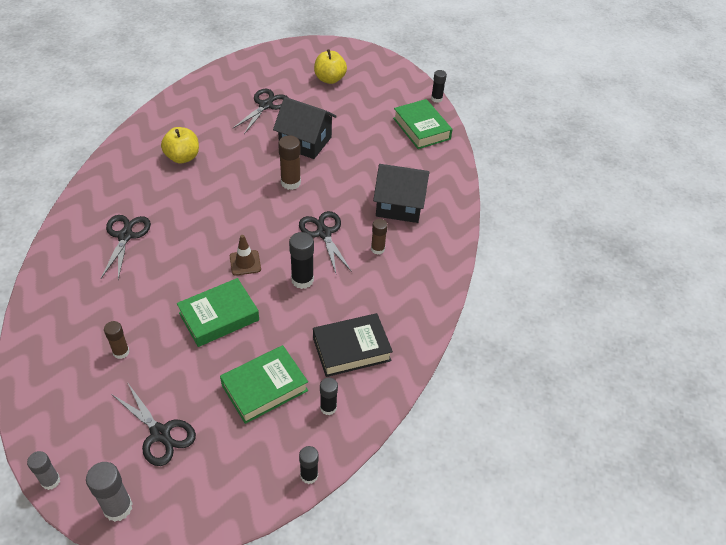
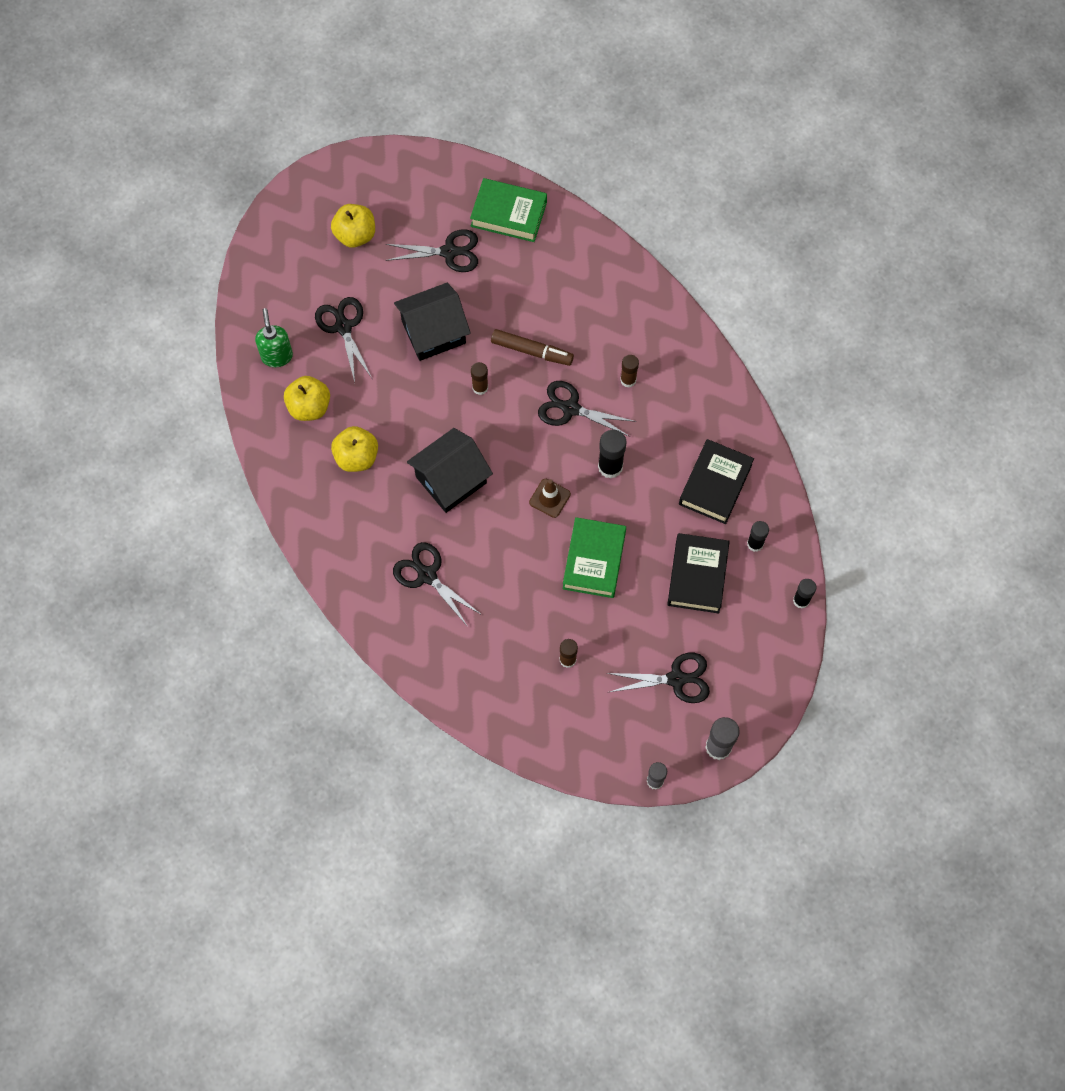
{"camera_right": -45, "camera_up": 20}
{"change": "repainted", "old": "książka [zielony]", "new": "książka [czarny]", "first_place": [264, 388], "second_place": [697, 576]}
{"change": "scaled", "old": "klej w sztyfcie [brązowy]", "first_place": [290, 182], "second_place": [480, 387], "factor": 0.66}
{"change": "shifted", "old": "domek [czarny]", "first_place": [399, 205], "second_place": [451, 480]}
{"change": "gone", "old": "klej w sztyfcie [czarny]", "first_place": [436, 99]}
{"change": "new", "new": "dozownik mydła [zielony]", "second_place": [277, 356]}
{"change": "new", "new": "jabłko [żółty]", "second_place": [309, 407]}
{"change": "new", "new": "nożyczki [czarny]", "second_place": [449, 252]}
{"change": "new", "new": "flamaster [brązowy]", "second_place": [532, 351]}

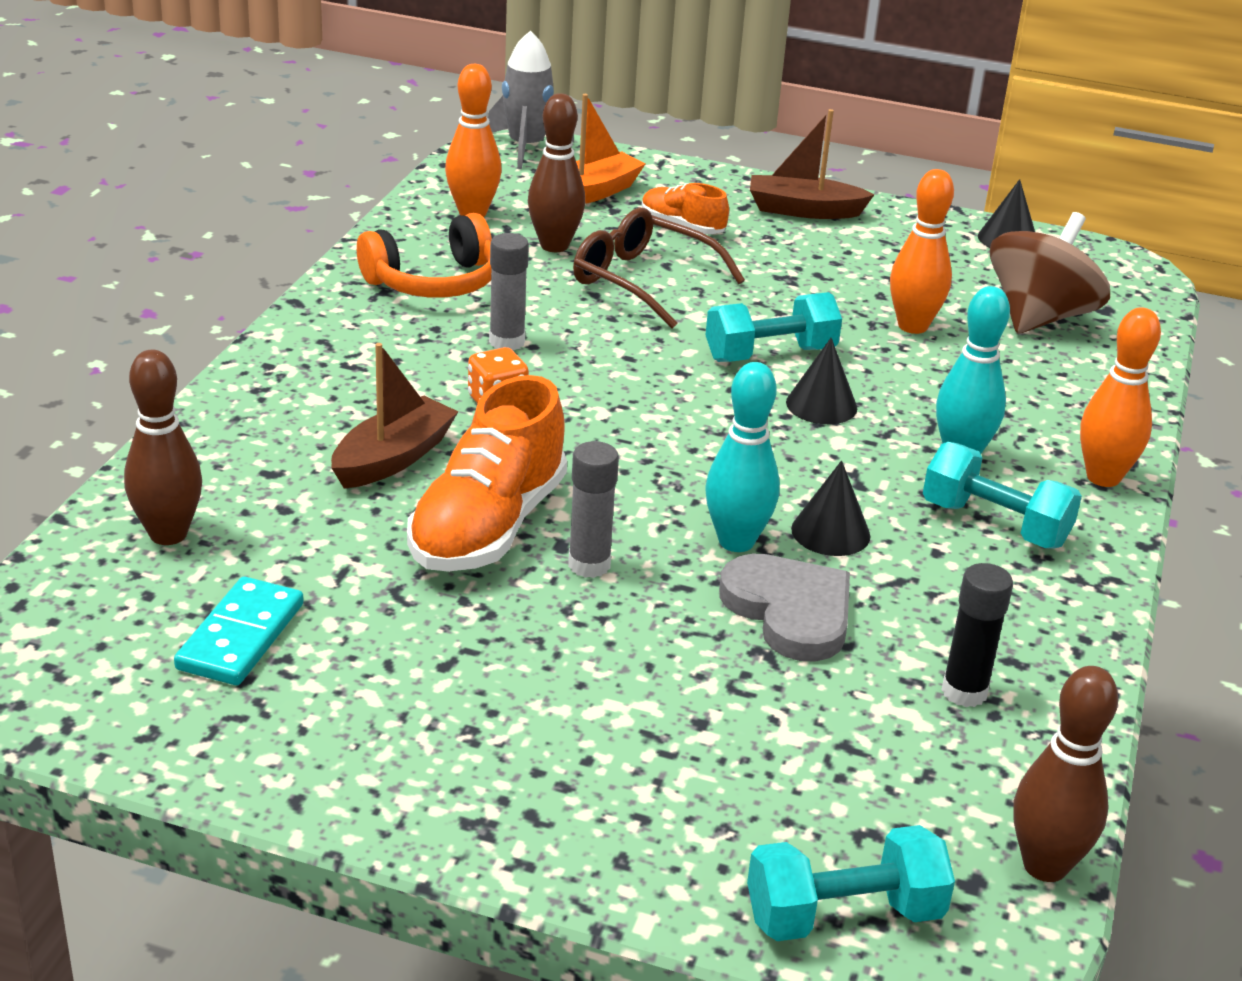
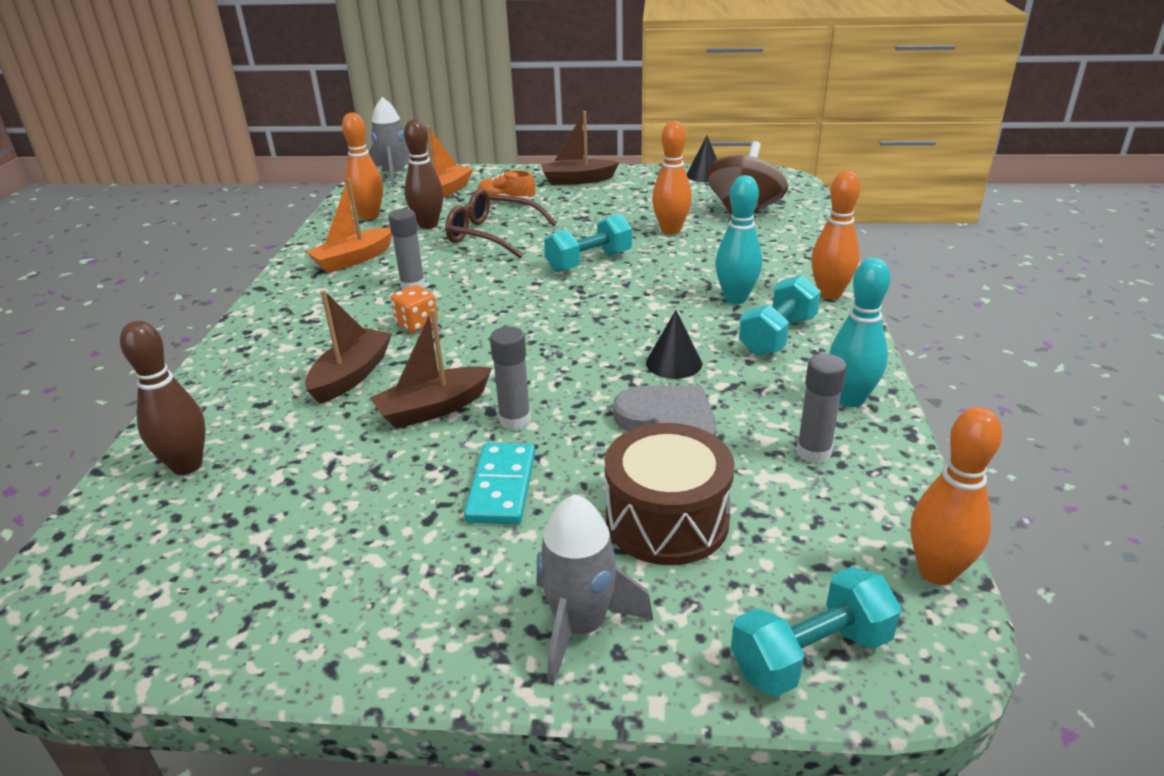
{"camera_right": -10, "camera_up": 0}
{"change": "shifted", "old": "kostka domina [turkusowy]", "first_place": [240, 636], "second_place": [501, 487]}
{"change": "swapped", "old": "słuchawki [pomarańczowy]", "new": "łódka [pomarańczowy]", "first_place": [434, 282], "second_place": [354, 259]}
{"change": "swapped", "old": "but [pomarańczowy]", "new": "łódka [brązowy]", "first_place": [488, 527], "second_place": [433, 409]}
{"change": "shifted", "old": "kręgiel [turkusowy]", "first_place": [736, 541], "second_place": [850, 399]}
{"change": "gone", "old": "stożek [czarny]", "first_place": [821, 405]}
{"change": "rotated", "old": "hantel [turkusowy]", "first_place": [995, 524], "second_place": [777, 336], "degrees": -75}
{"change": "repainted", "old": "klej w sztyfcie [czarny]", "new": "klej w sztyfcie [szary]", "first_place": [964, 692], "second_place": [813, 452]}
{"change": "repainted", "old": "kręgiel [brązowy]", "new": "kręgiel [pomarańczowy]", "first_place": [1045, 866], "second_place": [936, 572]}
{"change": "new", "new": "rakieta [szary]", "second_place": [580, 626]}
{"change": "new", "new": "bęben [brązowy]", "second_place": [667, 520]}

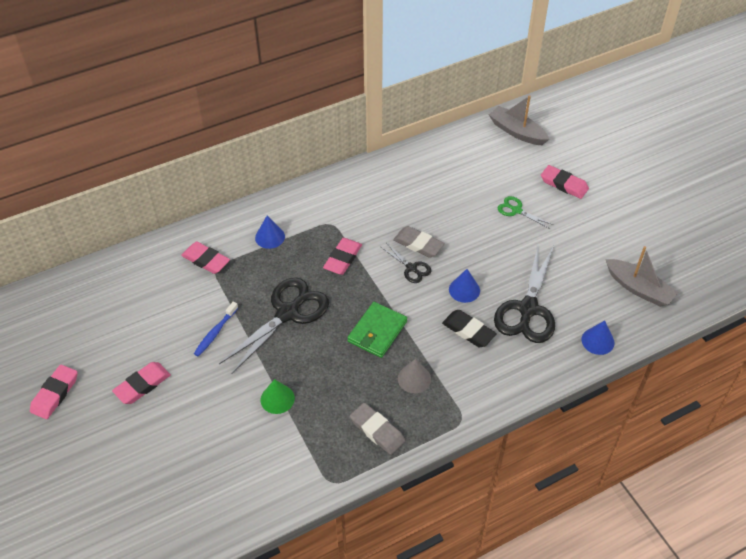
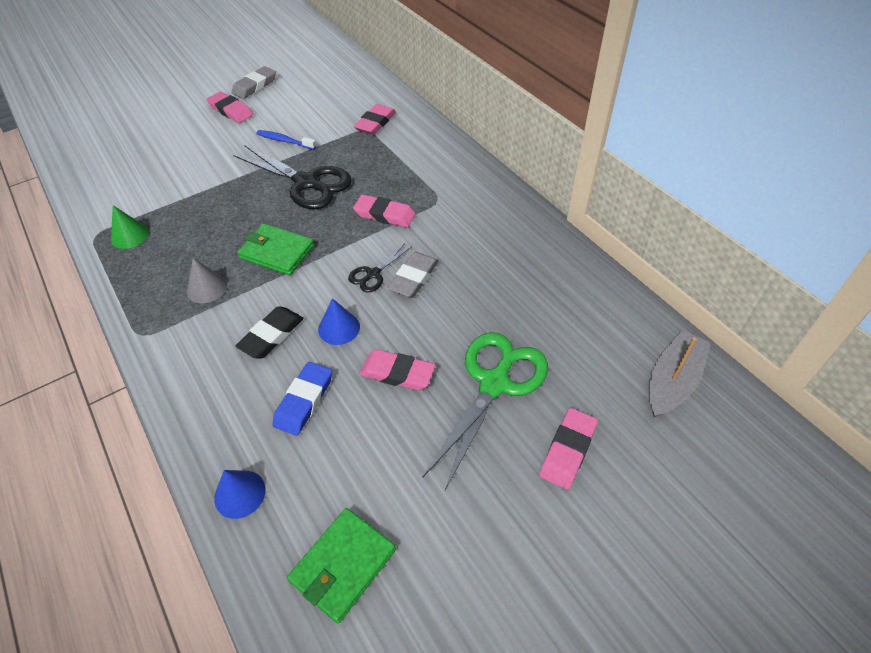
{"camera_right": 85, "camera_up": 0}
{"change": "shifted", "old": "gumka do mazania [różowy]", "first_place": [55, 394], "second_place": [397, 373]}
{"change": "gone", "old": "stożek [niebieski]", "first_place": [270, 237]}
{"change": "shifted", "old": "stożek [zielony]", "first_place": [277, 399], "second_place": [130, 235]}
{"change": "shifted", "old": "gumka do mazania [szary]", "first_place": [377, 430], "second_place": [255, 86]}
{"change": "swapped", "old": "nożyczki [czarny]", "new": "gumka do mazania [niebieski]", "first_place": [528, 309], "second_place": [304, 401]}
{"change": "scaled", "old": "nożyczki [zielony]", "first_place": [516, 210], "second_place": [494, 384], "factor": 2.05}
{"change": "swapped", "old": "łódka [szary]", "new": "portfel [zielony]", "first_place": [638, 288], "second_place": [343, 565]}

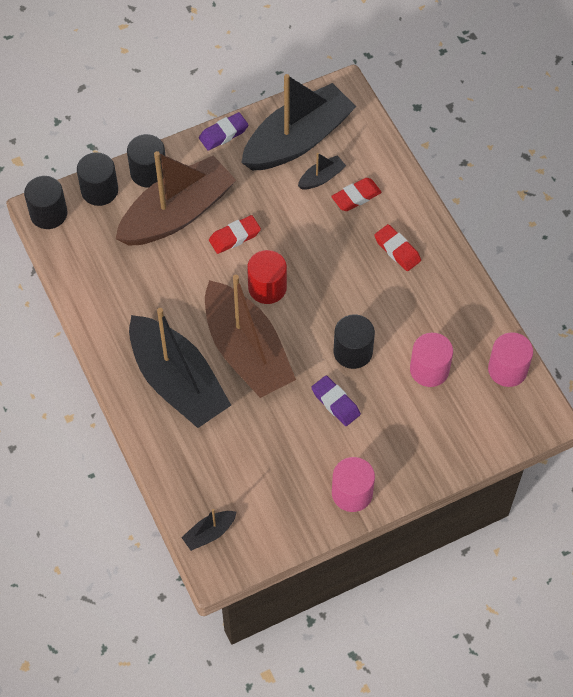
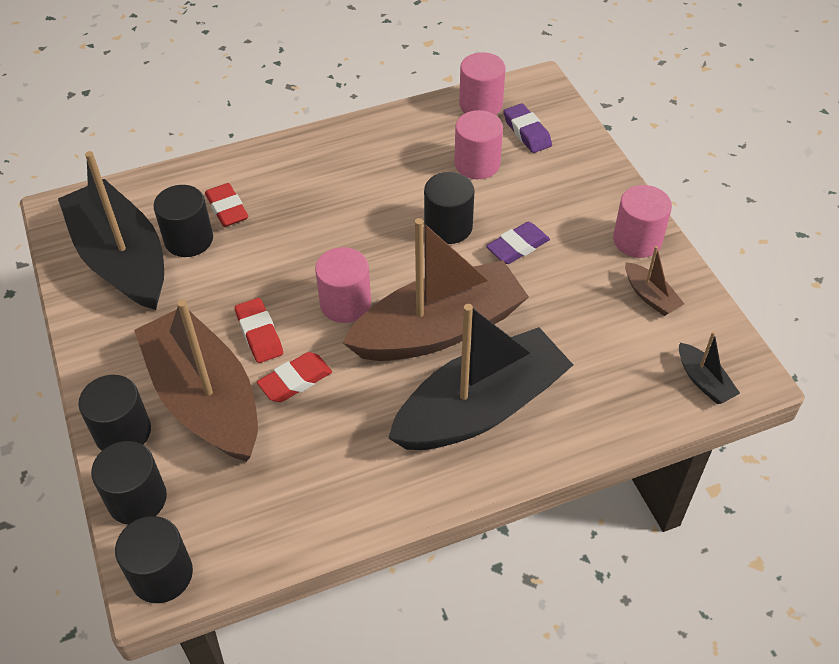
{"camera_right": -85, "camera_up": -10}
{"change": "shifted", "old": "gumka do mazania [fioletowy]", "first_place": [223, 134], "second_place": [527, 132]}
{"change": "repainted", "old": "walec [czerwony]", "new": "walec [różowy]", "first_place": [267, 287], "second_place": [345, 303]}
{"change": "swapped", "old": "łódka [czarny]", "new": "walec [czarny]", "first_place": [321, 177], "second_place": [189, 239]}
{"change": "shifted", "old": "gumka do mazania [czerwony]", "first_place": [397, 250], "second_place": [295, 381]}
{"change": "new", "new": "łódka [brązowy]", "second_place": [650, 296]}

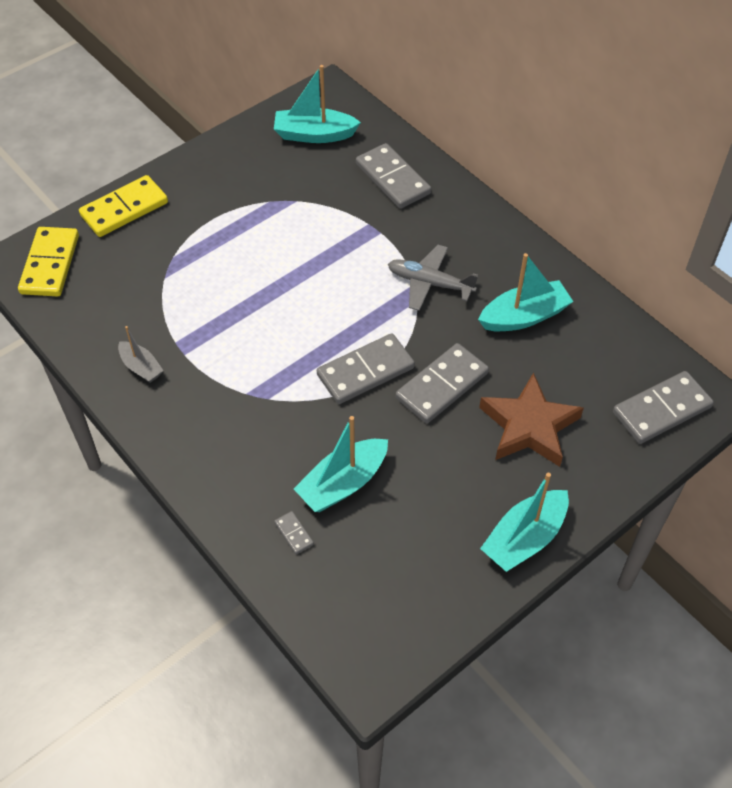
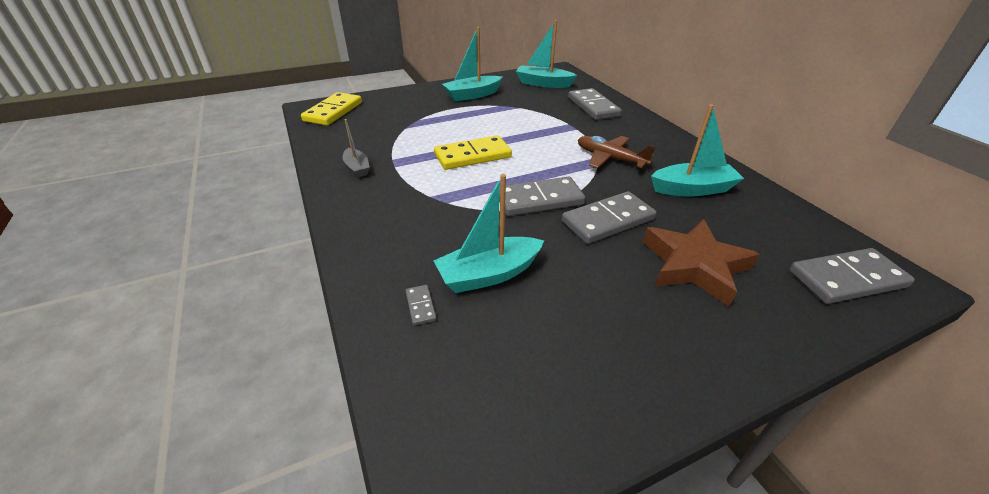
{"camera_right": 15, "camera_up": -15}
{"change": "shifted", "old": "kostka domina [żółty]", "first_place": [124, 209], "second_place": [473, 156]}
{"change": "repainted", "old": "samolot [szary]", "new": "samolot [brązowy]", "first_place": [429, 283], "second_place": [610, 158]}
{"change": "shifted", "old": "łódka [turkusowy]", "first_place": [524, 538], "second_place": [472, 95]}

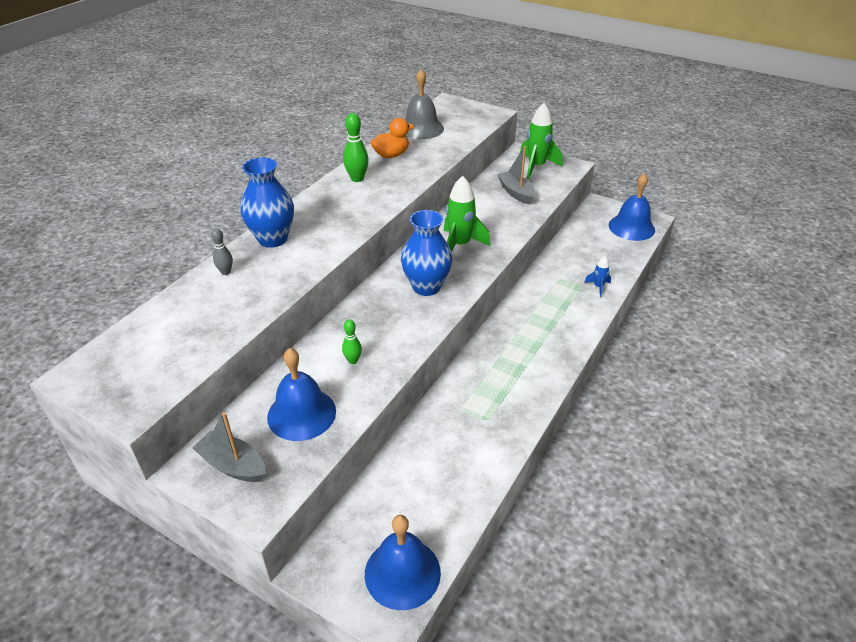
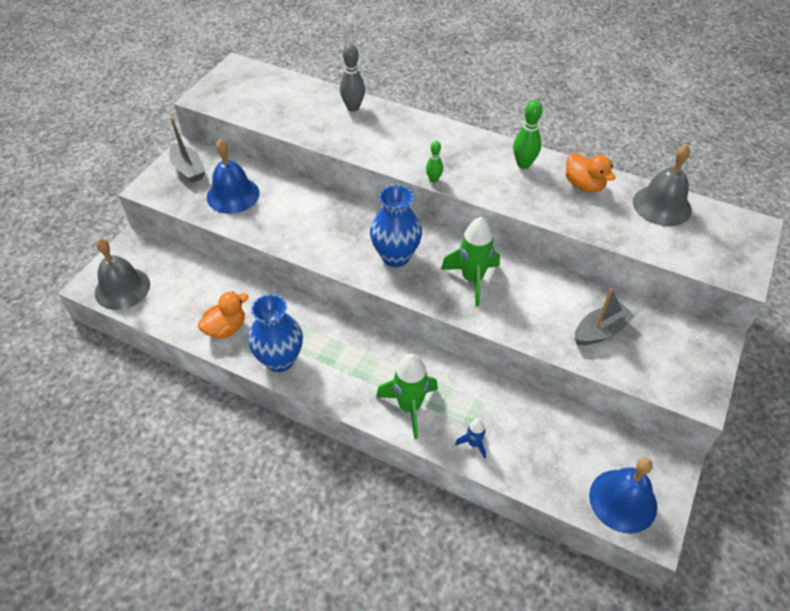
{"camera_right": 85, "camera_up": 10}
{"change": "rotated", "old": "łódka [szary]", "first_place": [233, 465], "second_place": [188, 169], "degrees": 120}
{"change": "scaled", "old": "kręgiel [szary]", "first_place": [226, 272], "second_place": [353, 108], "factor": 1.61}
{"change": "shifted", "old": "wazon [niebieski]", "first_place": [272, 239], "second_place": [280, 360]}
{"change": "shifted", "old": "kręgiel [zielony]", "first_place": [353, 360], "second_place": [433, 179]}
{"change": "repainted", "old": "dzwonek [niebieski]", "new": "dzwonek [szary]", "first_place": [402, 573], "second_place": [122, 288]}
{"change": "shifted", "old": "rakieta [zielony]", "first_place": [536, 167], "second_place": [409, 407]}
{"change": "new", "new": "kaczka [pomarańczowy]", "second_place": [226, 328]}

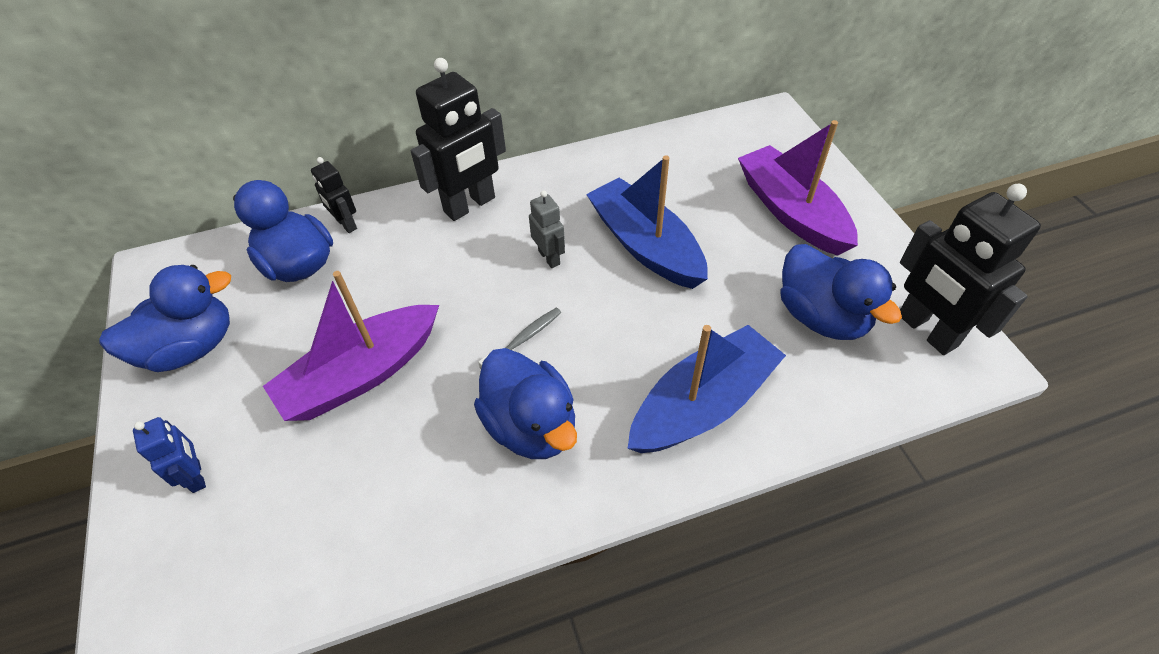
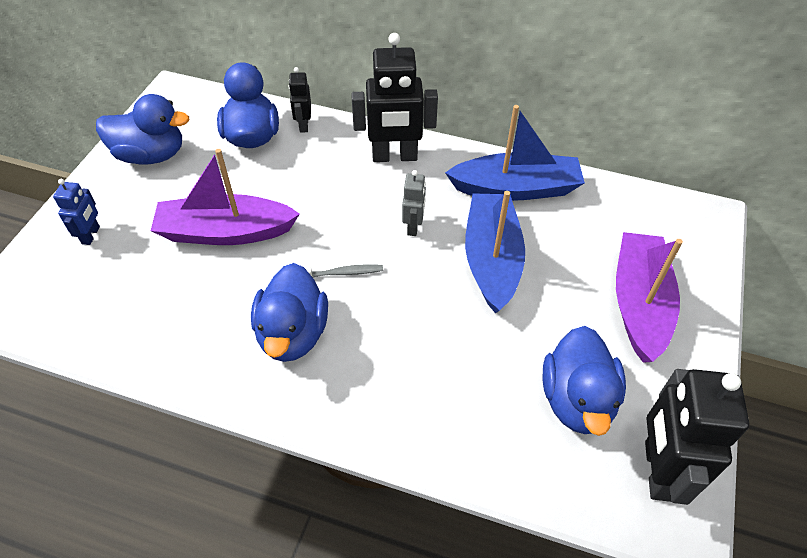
{"camera_right": 35, "camera_up": 0}
{"change": "shifted", "old": "łódka [niebieski]", "first_place": [703, 404], "second_place": [516, 188]}

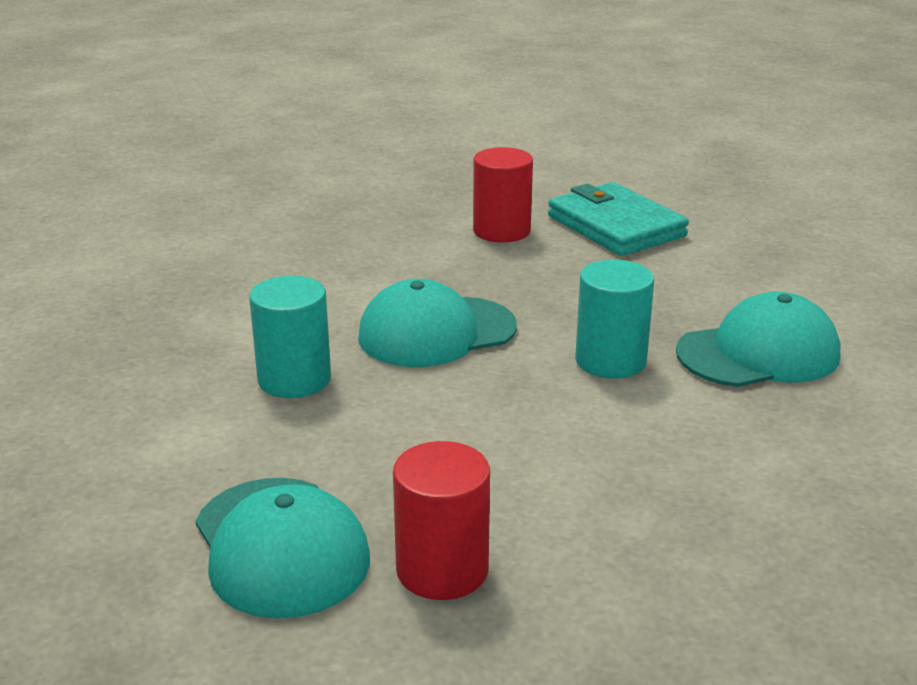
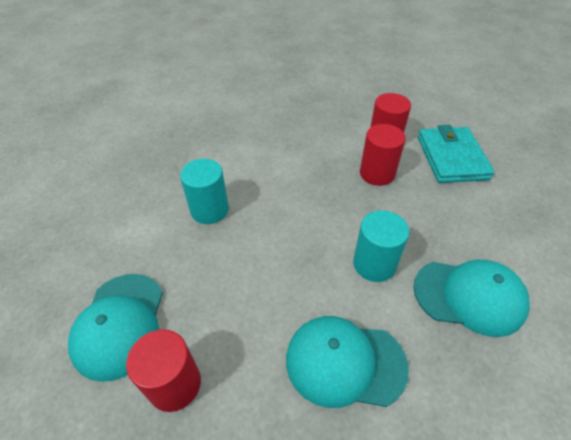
{"camera_right": 30, "camera_up": 20}
{"change": "shifted", "old": "czapka [turkusowy]", "first_place": [436, 332], "second_place": [345, 362]}
{"change": "new", "new": "walec [czerwony]", "second_place": [377, 173]}

